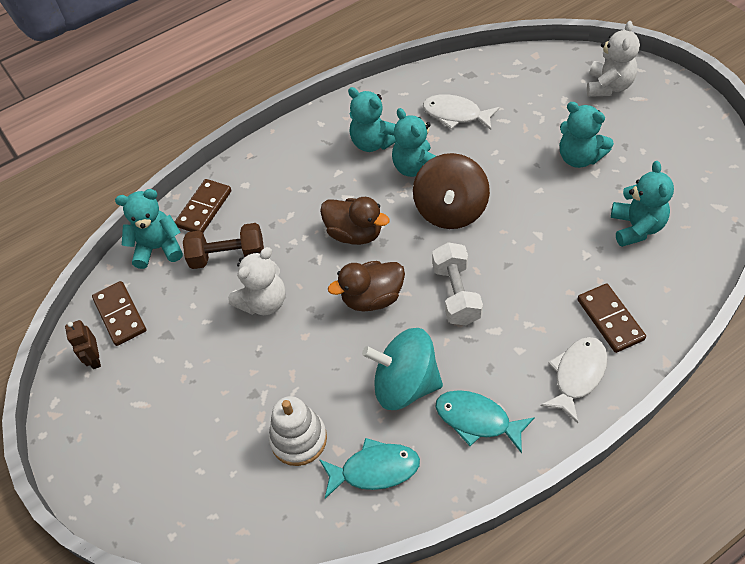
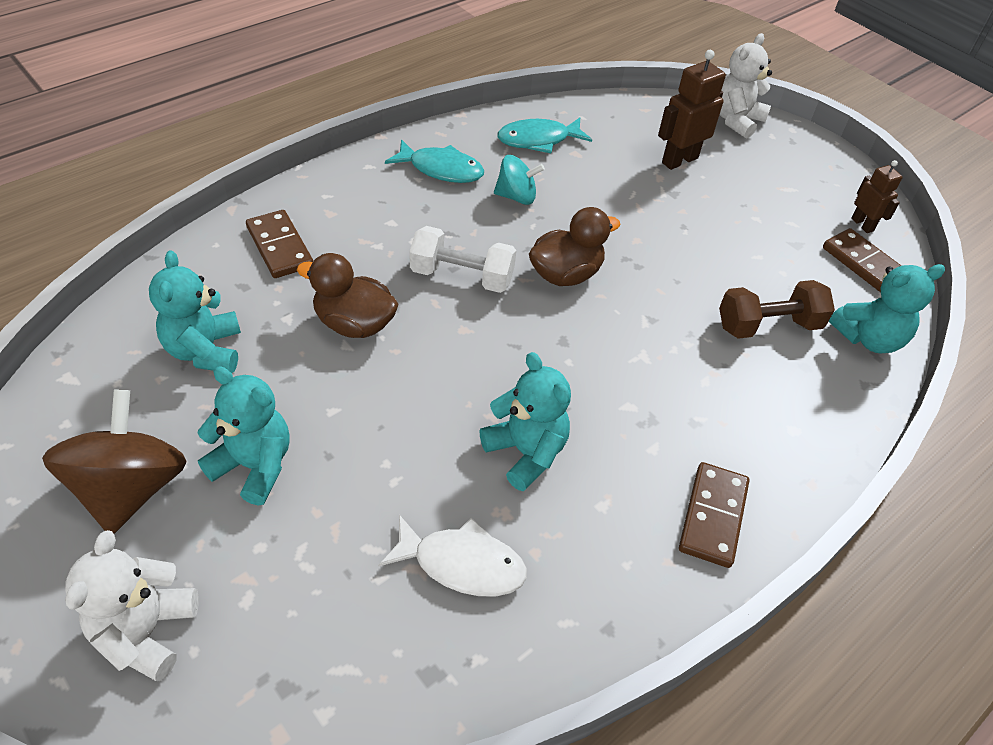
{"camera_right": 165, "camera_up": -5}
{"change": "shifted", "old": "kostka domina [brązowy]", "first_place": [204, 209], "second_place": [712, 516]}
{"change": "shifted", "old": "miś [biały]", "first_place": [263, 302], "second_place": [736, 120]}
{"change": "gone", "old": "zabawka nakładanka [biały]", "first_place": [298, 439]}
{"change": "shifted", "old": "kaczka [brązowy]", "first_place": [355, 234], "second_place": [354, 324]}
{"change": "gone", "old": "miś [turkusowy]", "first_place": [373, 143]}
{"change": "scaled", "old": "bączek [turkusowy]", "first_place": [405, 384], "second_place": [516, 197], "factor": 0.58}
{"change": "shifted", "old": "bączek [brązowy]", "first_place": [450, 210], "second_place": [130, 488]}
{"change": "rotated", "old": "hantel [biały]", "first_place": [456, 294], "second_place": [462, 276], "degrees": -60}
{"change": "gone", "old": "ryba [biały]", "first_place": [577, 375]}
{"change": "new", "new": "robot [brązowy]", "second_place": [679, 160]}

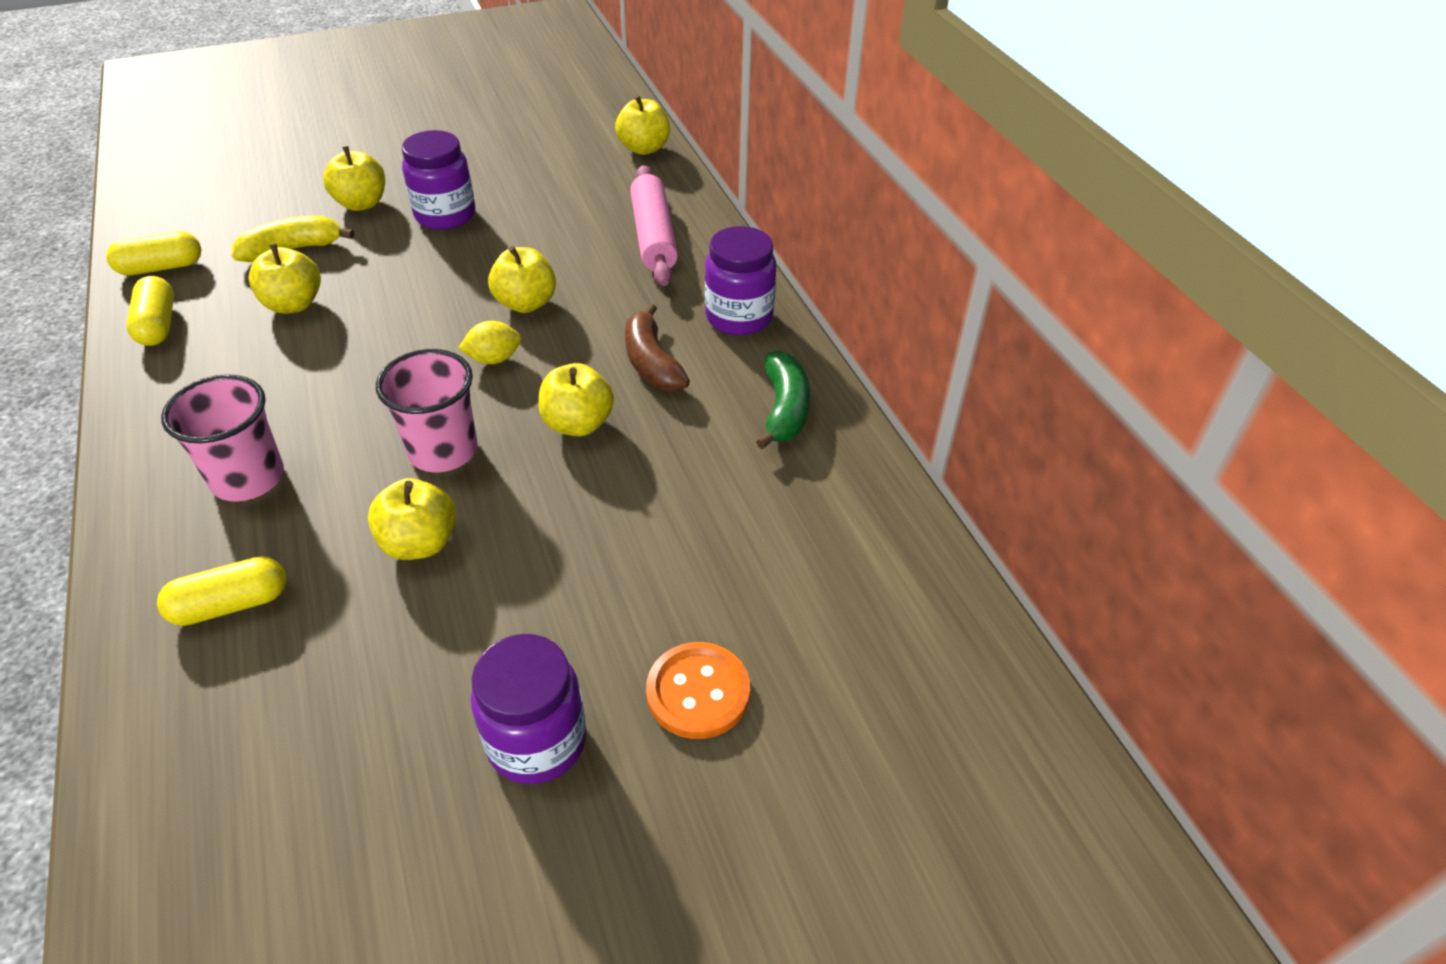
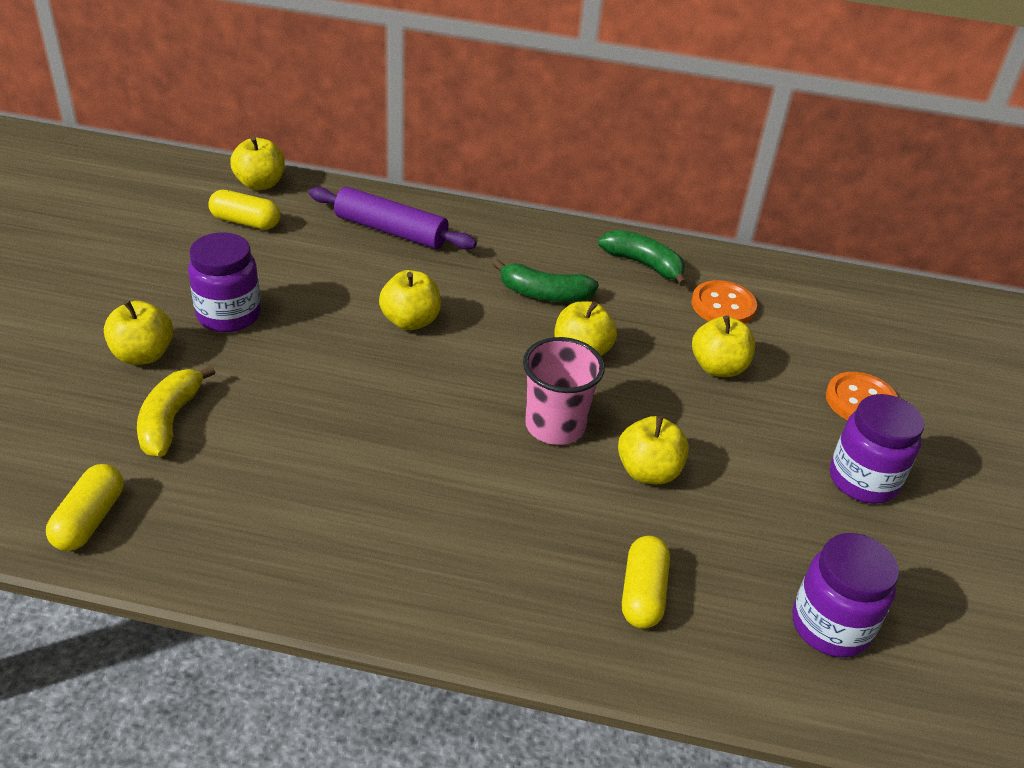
{"camera_right": -60, "camera_up": -5}
{"change": "shifted", "old": "kapsułka [żółty]", "first_place": [158, 324], "second_place": [245, 222]}
{"change": "gone", "old": "szklanka [różowy]", "first_place": [248, 478]}
{"change": "shifted", "old": "jabłko [żółty]", "first_place": [293, 304], "second_place": [718, 367]}
{"change": "gone", "old": "cytryna [żółty]", "first_place": [494, 359]}
{"change": "repainted", "old": "banan [brązowy]", "new": "banan [zielony]", "first_place": [652, 363], "second_place": [544, 294]}
{"change": "repainted", "old": "wałek do ciasta [różowy]", "new": "wałek do ciasta [fioletowy]", "first_place": [653, 236], "second_place": [390, 231]}
{"change": "shifted", "old": "słoik [fioletowy]", "first_place": [739, 317], "second_place": [830, 626]}
{"change": "new", "new": "guzik [pomarańczowy]", "second_place": [723, 306]}

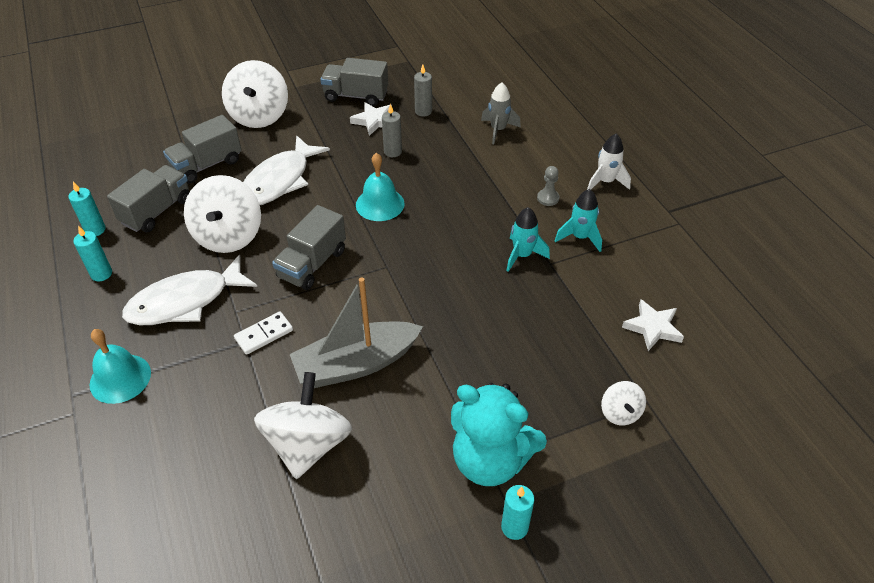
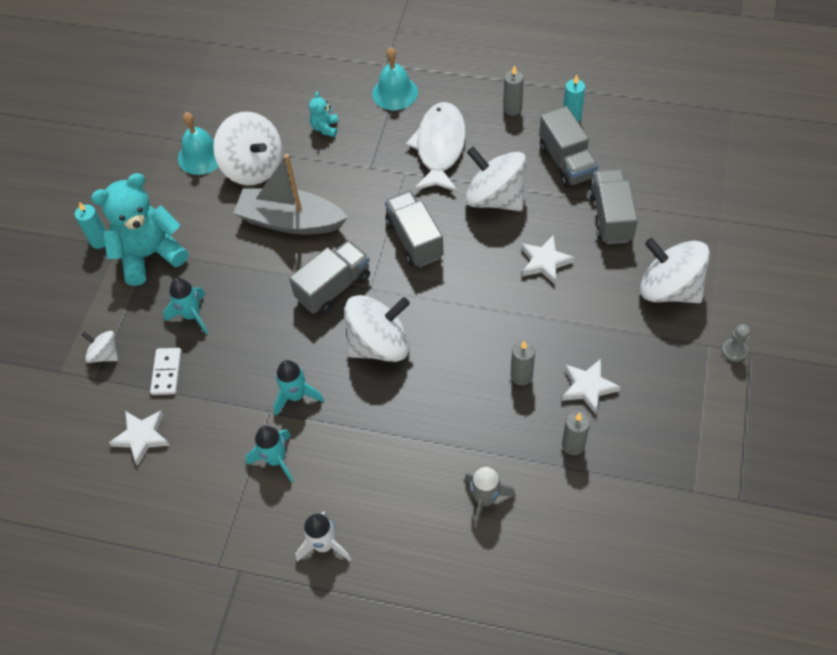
{"camera_right": 130, "camera_up": 10}
{"change": "repainted", "old": "świeca [turkusowy]", "new": "świeca [szary]", "first_place": [101, 274], "second_place": [512, 108]}
{"change": "shifted", "old": "kostka domina [biały]", "first_place": [264, 334], "second_place": [167, 372]}
{"change": "swapped", "old": "ryba [biały]", "new": "gwiazda [biały]", "first_place": [279, 181], "second_place": [545, 262]}
{"change": "rotated", "old": "łódka [szary]", "first_place": [356, 364], "second_place": [291, 221], "degrees": -90}
{"change": "shifted", "old": "ciężarówka [szary]", "first_place": [356, 96], "second_place": [333, 287]}
{"change": "shifted", "old": "dzwonek [turkusowy]", "first_place": [380, 204], "second_place": [201, 156]}
{"change": "shifted", "old": "pionek [szary]", "first_place": [548, 198], "second_place": [734, 351]}
{"change": "new", "new": "rakieta [turkusowy]", "second_place": [192, 315]}
{"change": "new", "new": "miś [turkusowy]", "second_place": [325, 128]}
{"change": "new", "new": "bączek [biały]", "second_place": [379, 344]}

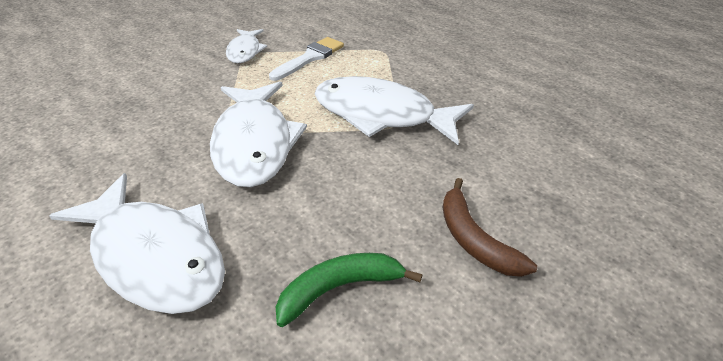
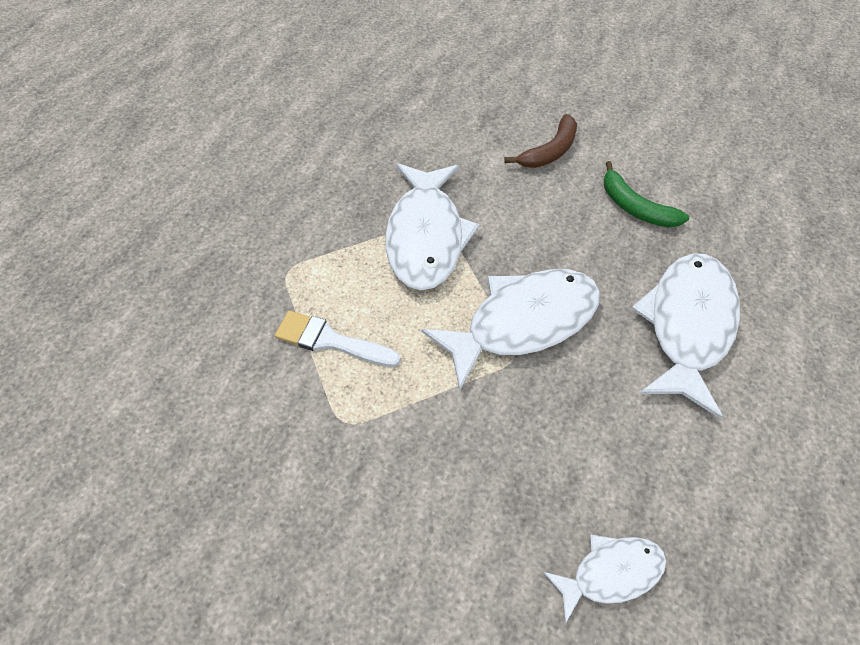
{"camera_right": -110, "camera_up": 15}
{"change": "shifted", "old": "ryba [biały]", "first_place": [245, 51], "second_place": [610, 573]}

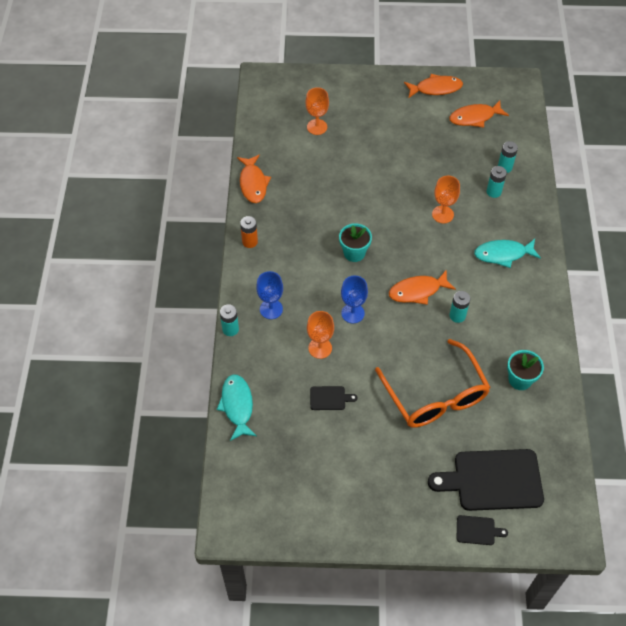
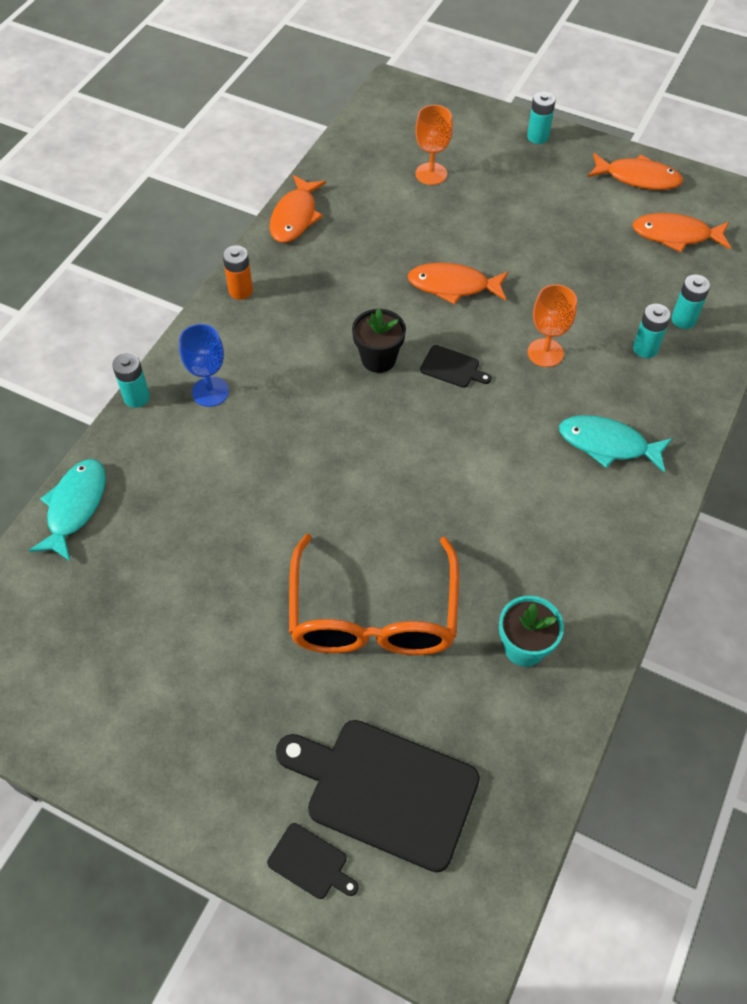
{"camera_right": 25, "camera_up": 0}
{"change": "gone", "old": "kielich [pomarańczowy]", "first_place": [320, 348]}
{"change": "shifted", "old": "deska do krojenia [czarny]", "first_place": [329, 398], "second_place": [452, 367]}
{"change": "repainted", "old": "doniczka [turkusowy]", "new": "doniczka [czarny]", "first_place": [354, 253], "second_place": [378, 359]}
{"change": "gone", "old": "kielich [niebieski]", "first_place": [353, 313]}
{"change": "shifted", "old": "ryba [pomarańczowy]", "first_place": [417, 291], "second_place": [453, 286]}
{"change": "shifted", "old": "bateria [turkusowy]", "first_place": [457, 316], "second_place": [538, 137]}

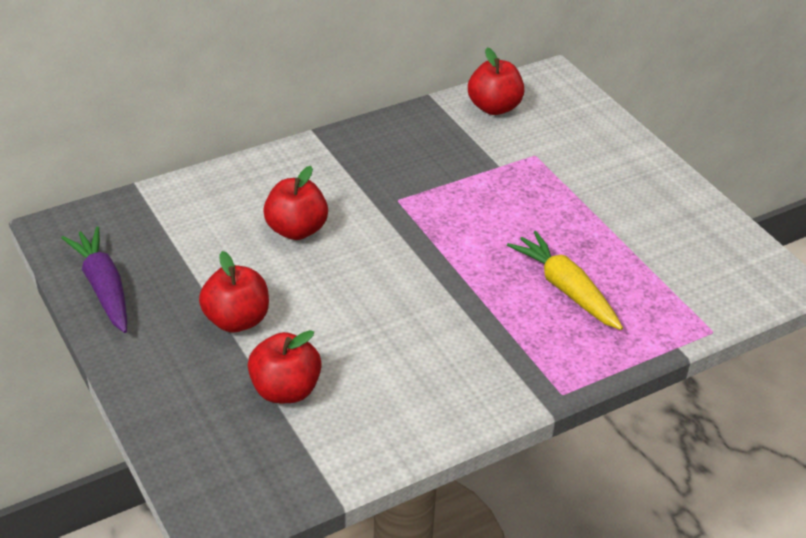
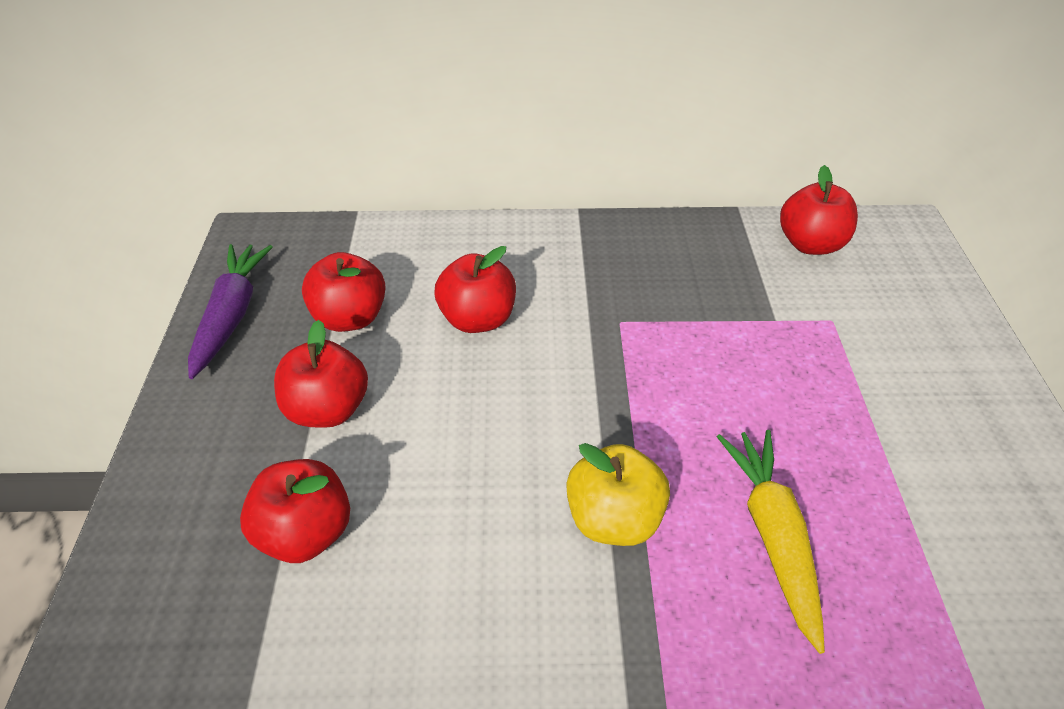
{"camera_right": 30, "camera_up": 5}
{"change": "new", "new": "jabłko [czerwony]", "second_place": [350, 318]}
{"change": "new", "new": "jabłko [żółty]", "second_place": [613, 518]}

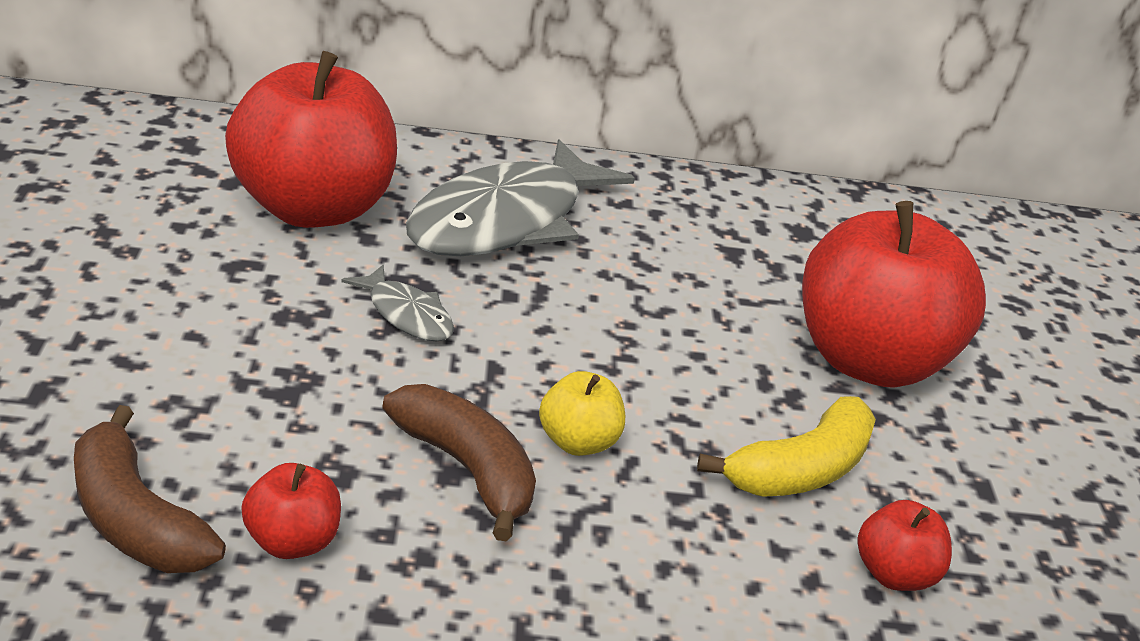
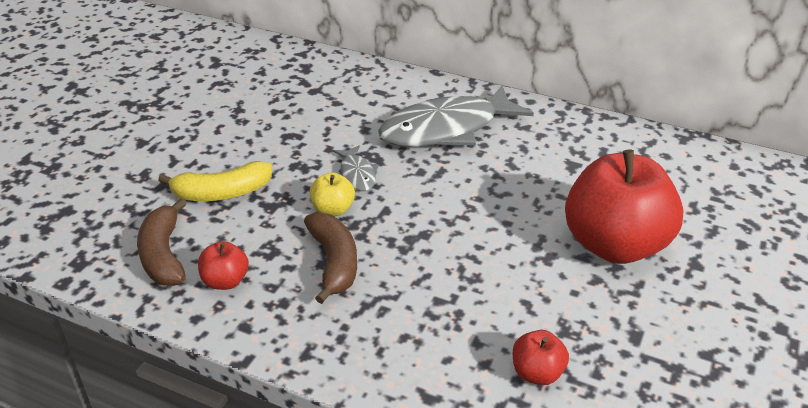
{"camera_right": 30, "camera_up": 5}
{"change": "gone", "old": "jabłko [czerwony]", "first_place": [312, 209]}
{"change": "shifted", "old": "jabłko [żółty]", "first_place": [578, 442], "second_place": [333, 210]}
{"change": "shifted", "old": "banan [żółty]", "first_place": [801, 470], "second_place": [222, 193]}

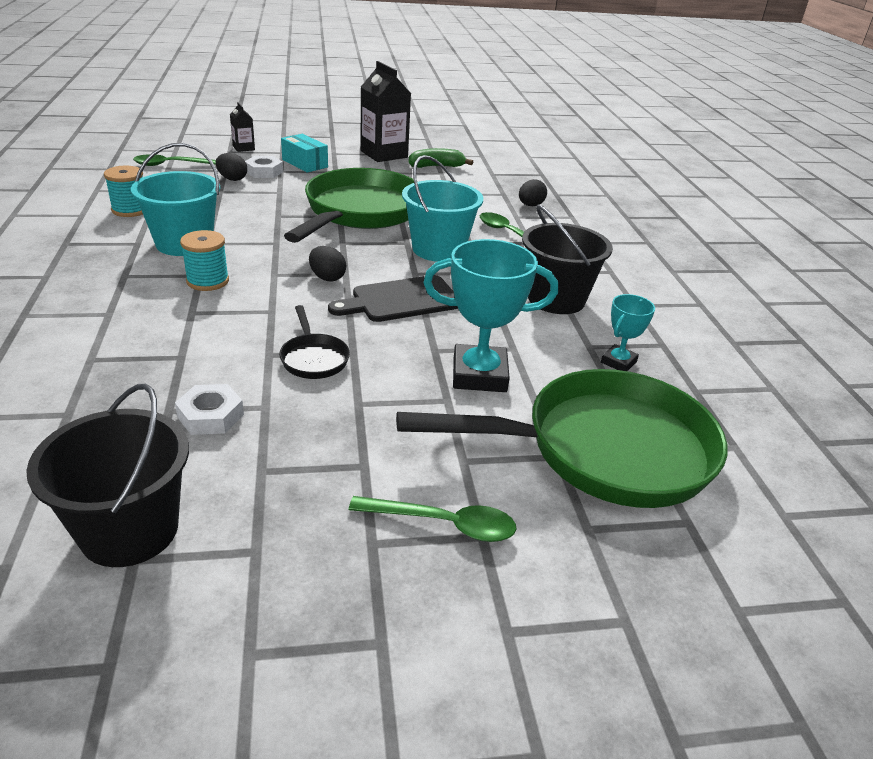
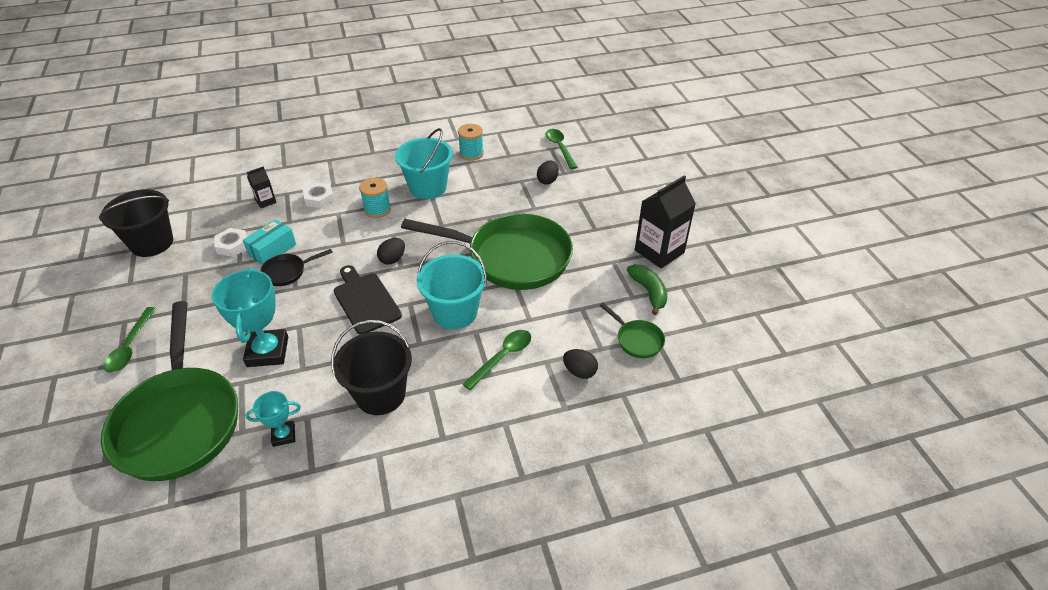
{"camera_right": 85, "camera_up": 10}
{"change": "shifted", "old": "karton mleka [czarny]", "first_place": [243, 148], "second_place": [266, 201]}
{"change": "shifted", "old": "nakrętka [biały]", "first_place": [264, 171], "second_place": [319, 198]}
{"change": "shifted", "old": "pudełko [turkusowy]", "first_place": [305, 163], "second_place": [272, 250]}
{"change": "rotated", "old": "puchar [turkusowy]", "first_place": [618, 362], "second_place": [284, 435], "degrees": -45}
{"change": "new", "new": "patelnia [zielony]", "second_place": [637, 340]}

